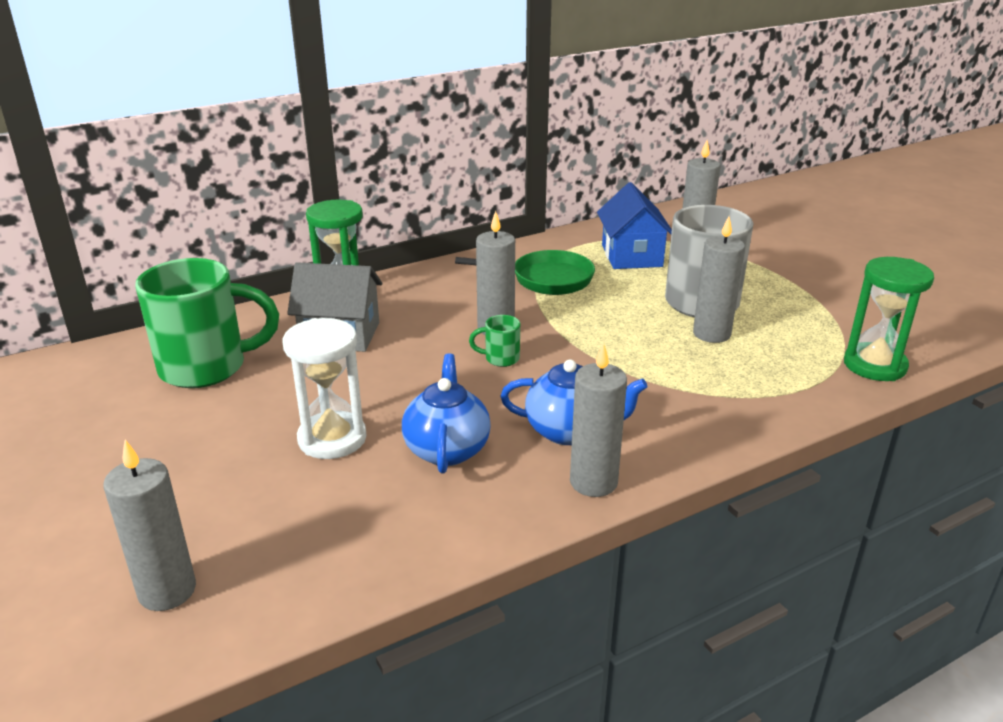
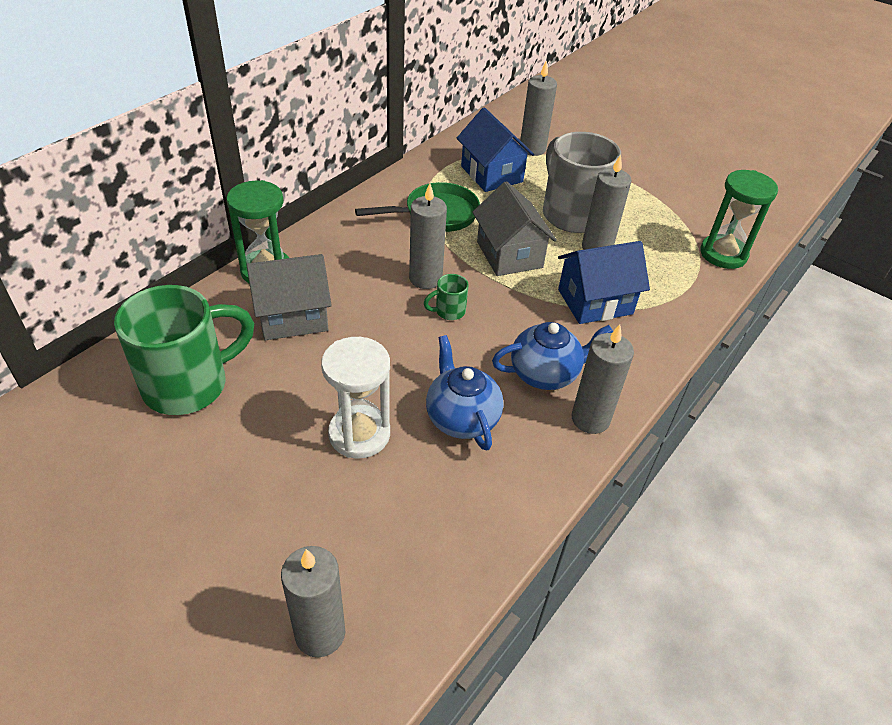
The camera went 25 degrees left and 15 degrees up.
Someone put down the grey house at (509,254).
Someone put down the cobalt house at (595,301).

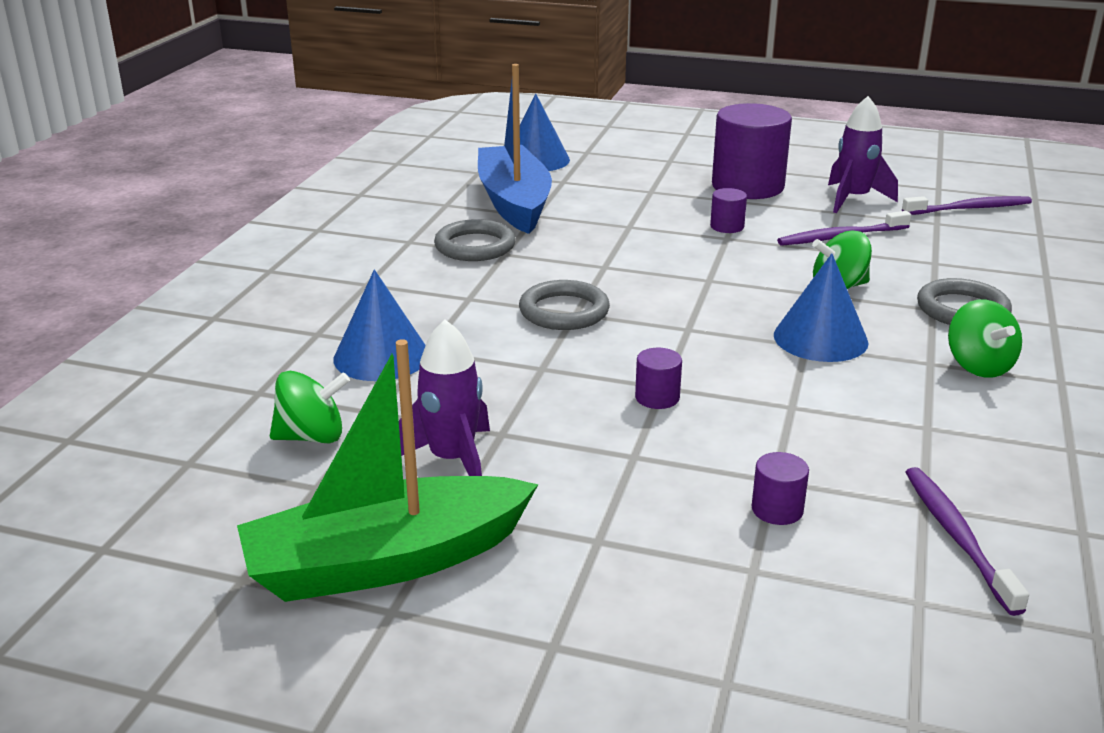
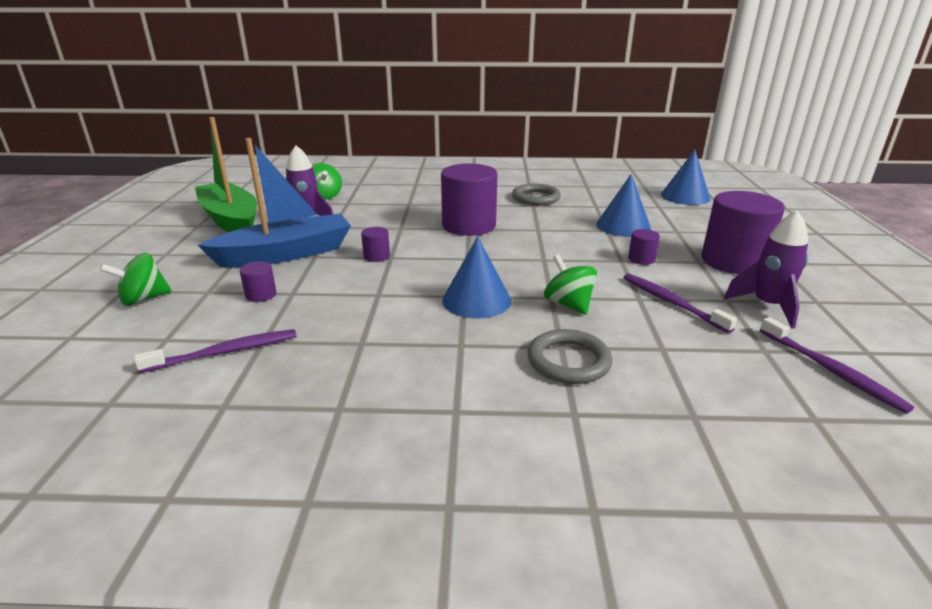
The camera went 75 degrees right and 0 degrees up.
Someone carried the green spinning top from (978,366) to (143,299).
Someone carried the cobalt sailboat from (514,202) to (286,254).
Someone swapped the grey torus at (564,311) for the purple cylinder at (469,225).
Someone carried the cobalt cone shape from (381,356) to (623,226).

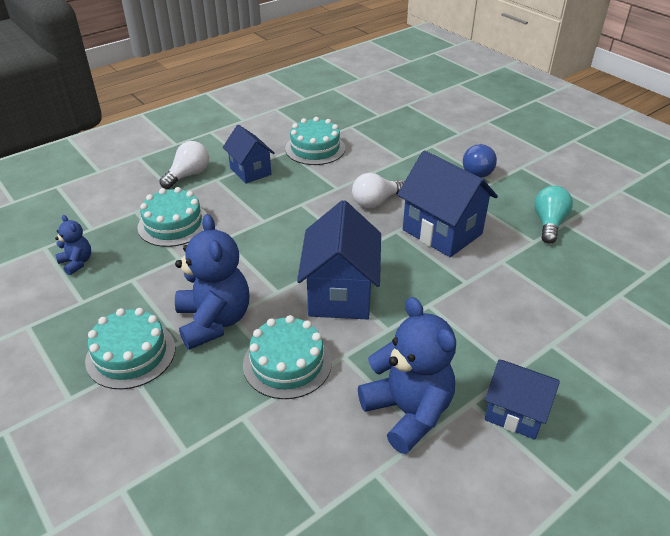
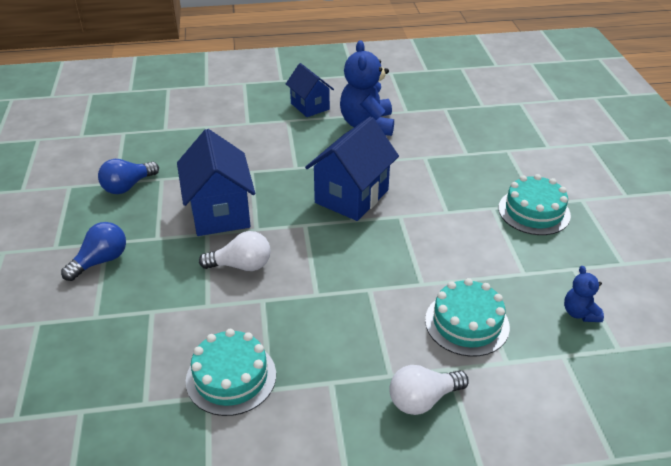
The camera went 150 degrees left and 0 degrees up.
Someone repainted the aqua light bulb at (549,223), which became the cobalt light bulb at (128,186).
Someone took away the cobalt teddy bear at (214,321).
Someone took away the cobalt house at (250,171).
Someone took away the aqua layer cake at (287,363).

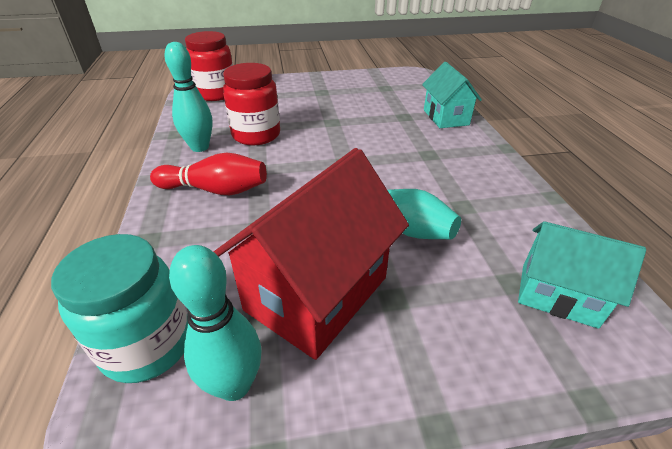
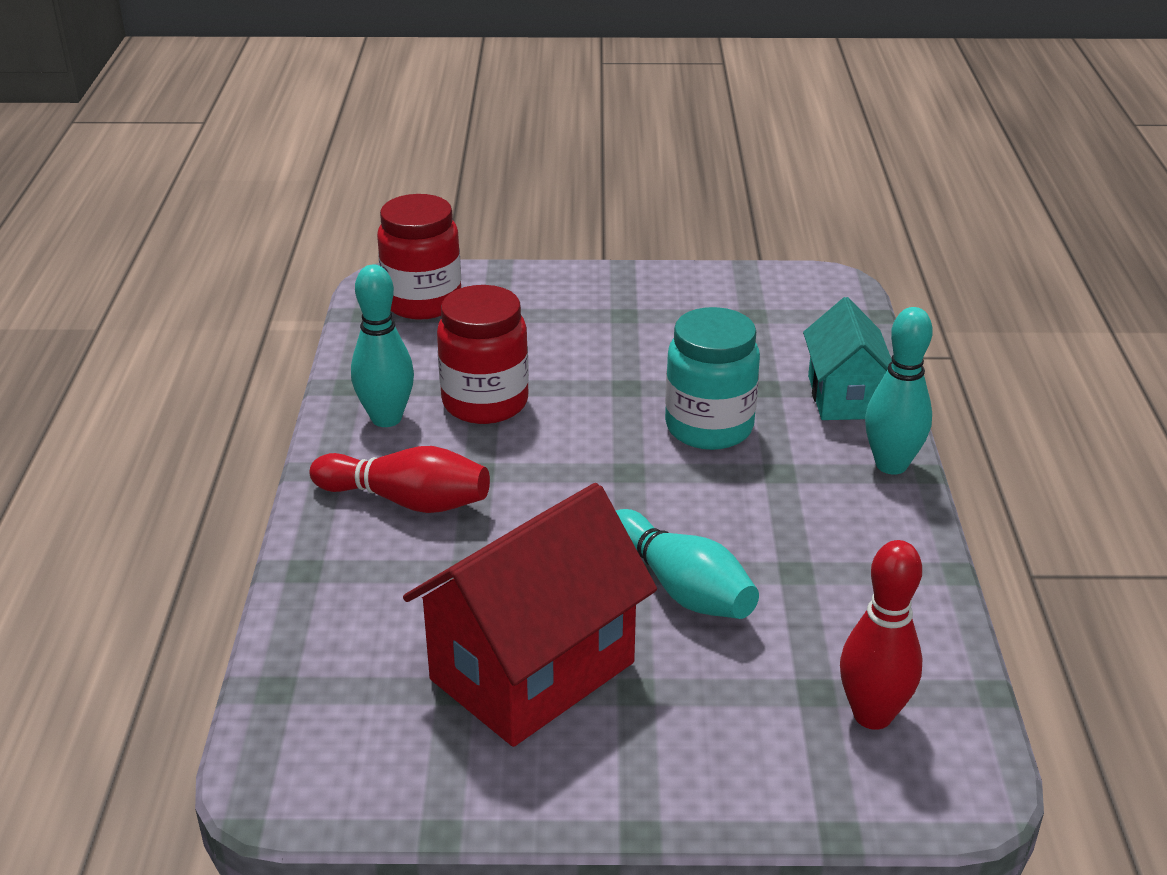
The camera went 10 degrees right and 5 degrees down.
Someone carried the aqua jar from (147,345) to (709,427).
Someone swapped the aqua house at (558,295) for the red bowling pin at (872,715).
Someone carried the aqua bowling pin from (234,385) to (891,465).

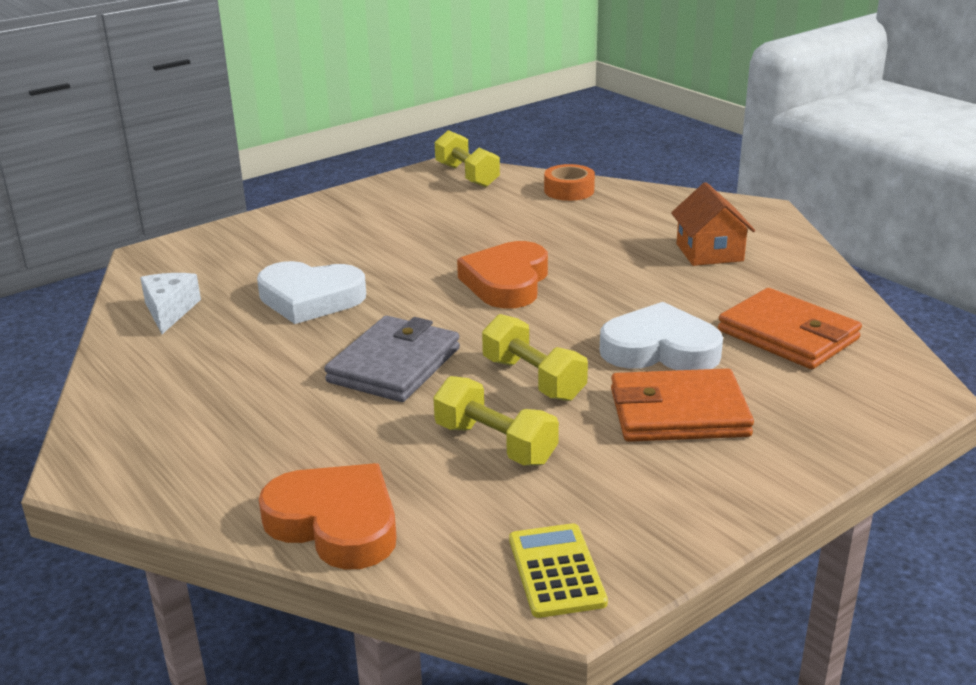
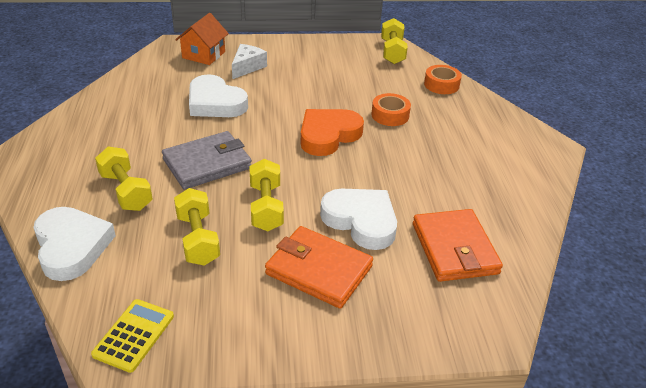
The camera went 30 degrees right and 10 degrees up.
Someone repainted the orange love heart at (336,523), which became the pure white love heart at (72,246).
Someone put down the golden dumbbell at (126,191).
Someone carried the orange house from (709,252) to (203,55).
Someone carried the pure white cheese from (169,311) to (247,67).
Someone put down the orange roll of tape at (390,115).

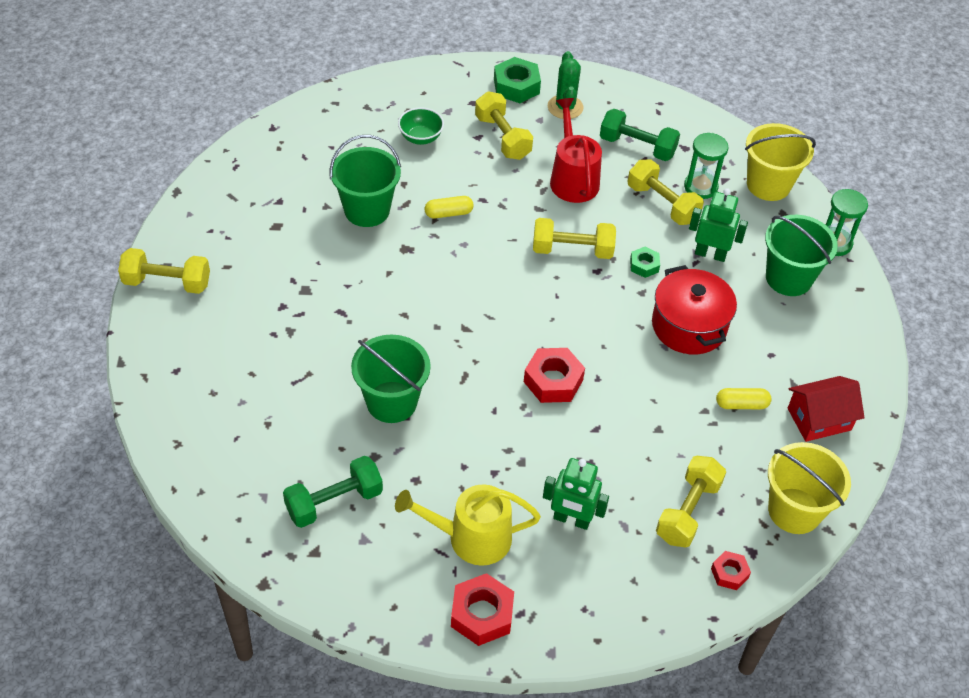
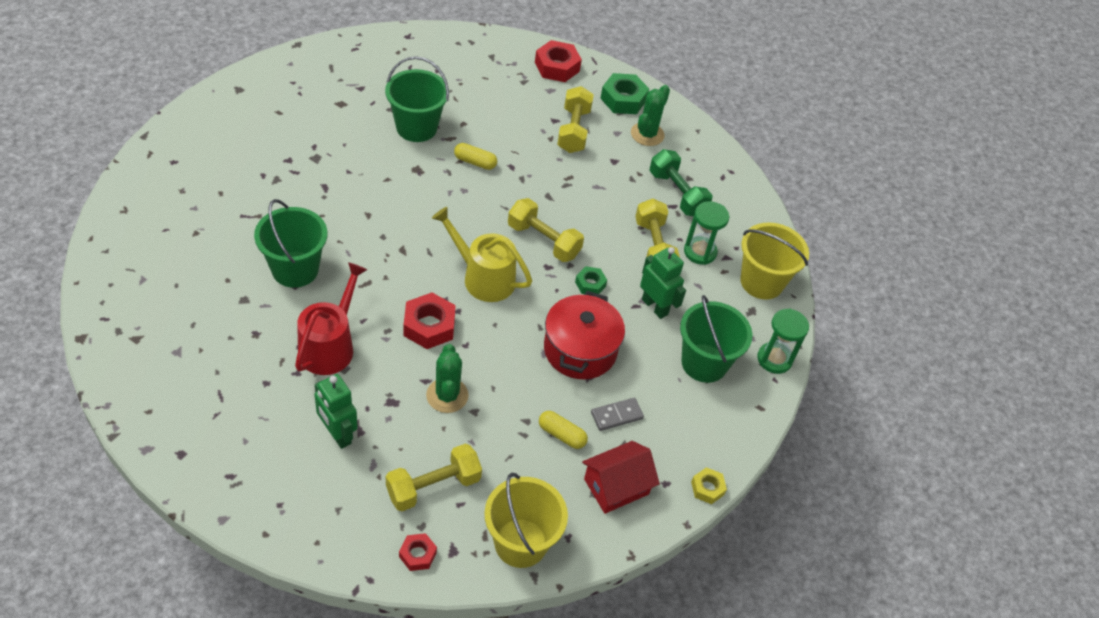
The camera went 30 degrees right and 0 degrees up.
Someone carried the red watering pot from (573,179) to (329,346).
Someone put down the green prickly plant at (447,395).
Someone carried the golden watering pot from (472,538) to (484,278).
Someone carried the red hex nut from (482,614) to (557,67).
Someone rotated the red house at (819,419) by 45 degrees counterclockwise.
Someone put down the grey domino at (616,415).
Someone put down the golden hex nut at (707,488).
Someone took away the golden dumbbell at (167,283).
Someone took away the green dumbbell at (334,502).
Someone took away the green serving bowl at (420,138).

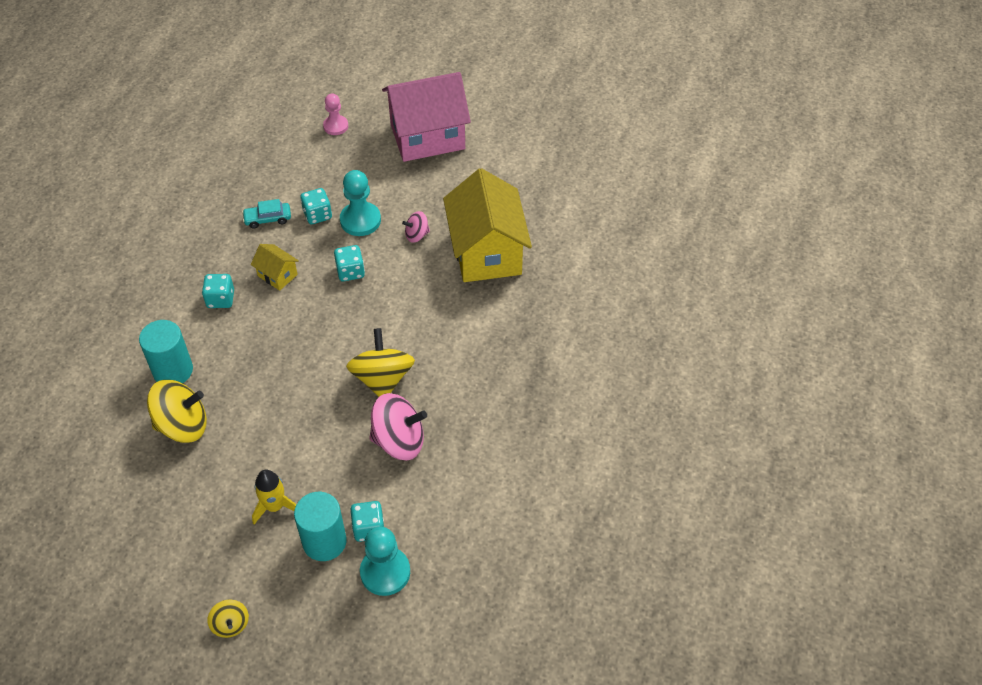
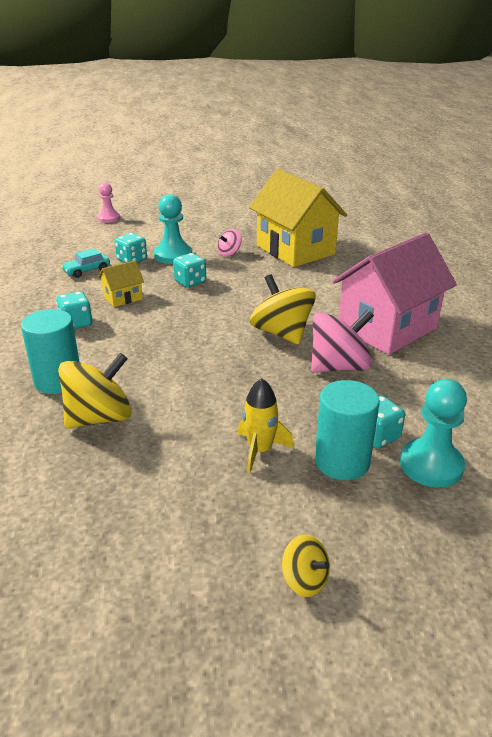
The camera went 25 degrees left and 20 degrees down.
Someone rotated the golden house at (277,275) by 45 degrees counterclockwise.
Someone carried the pink house from (427,137) to (387,328).

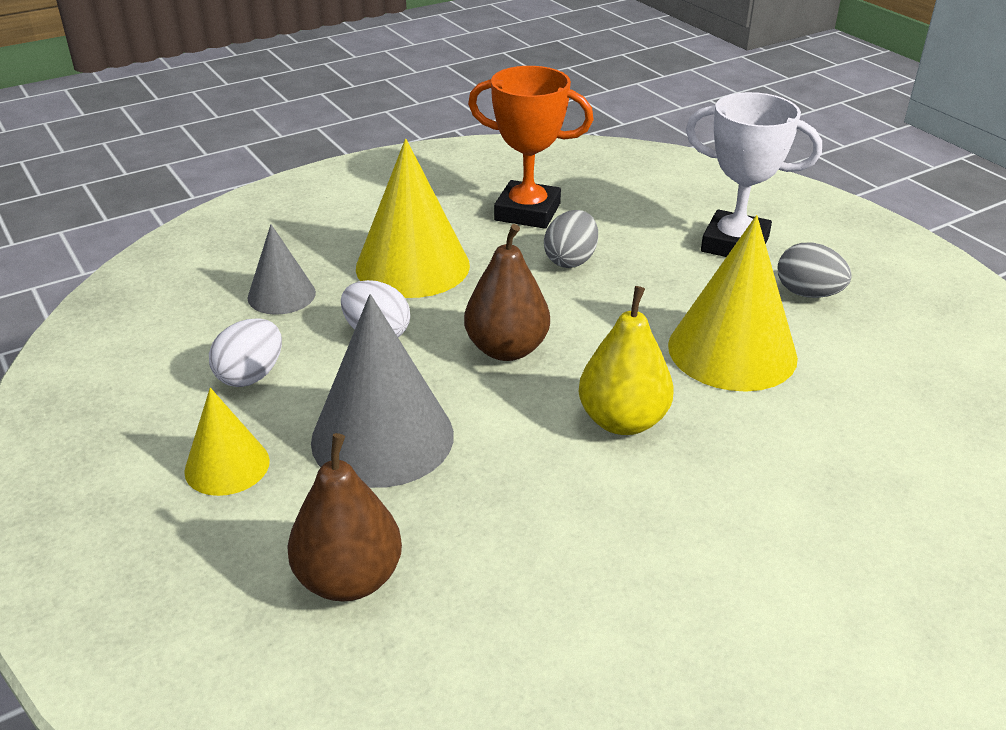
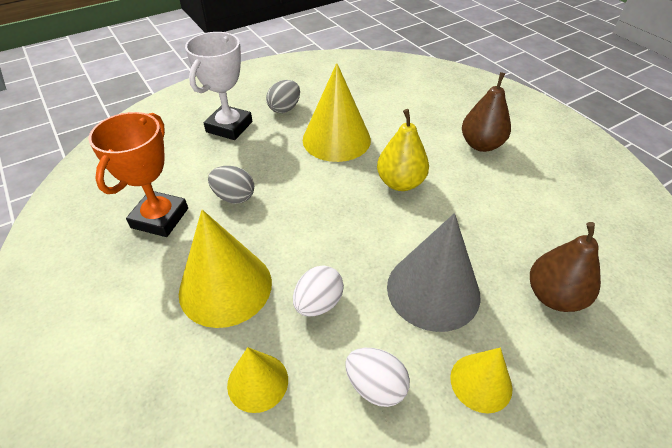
The camera went 90 degrees left and 10 degrees up.
Someone repainted the grey cone shape at (281,295), which became the golden cone shape at (257,382).
Someone carried the russet pear fruit from (506,349) to (481,145).

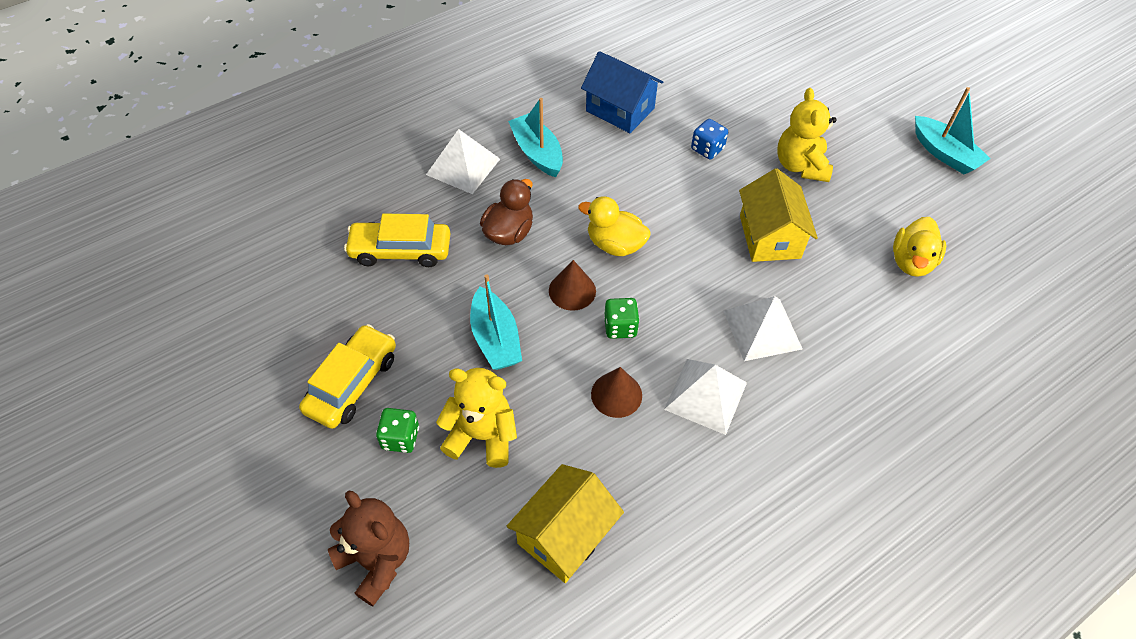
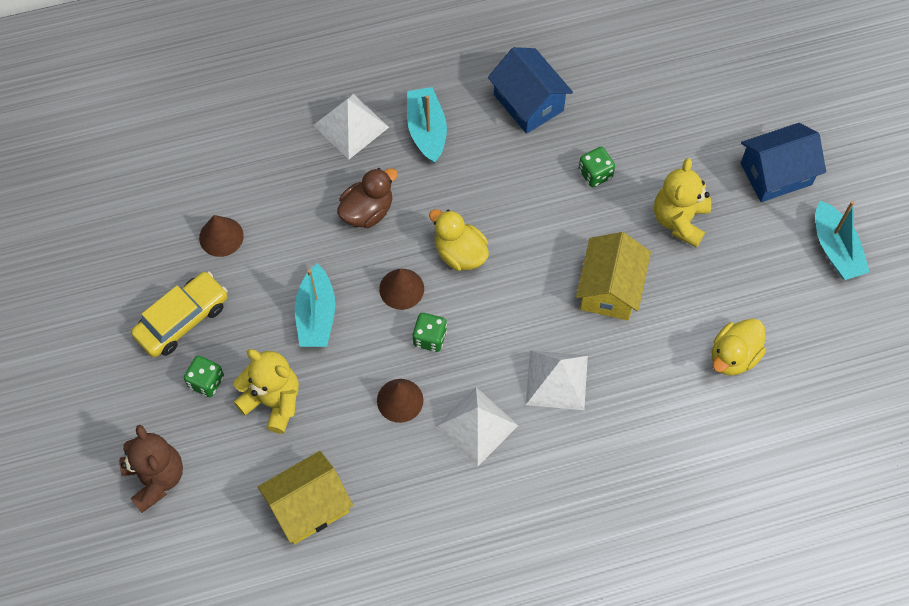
The camera went 20 degrees right and 10 degrees up.
Someone put down the russet cone shape at (221,236).
Someone repainted the cobalt game die at (707,149), which became the green game die at (595,174).
Someone put down the cobalt house at (776,174).
Someone took away the golden car at (400,250).

